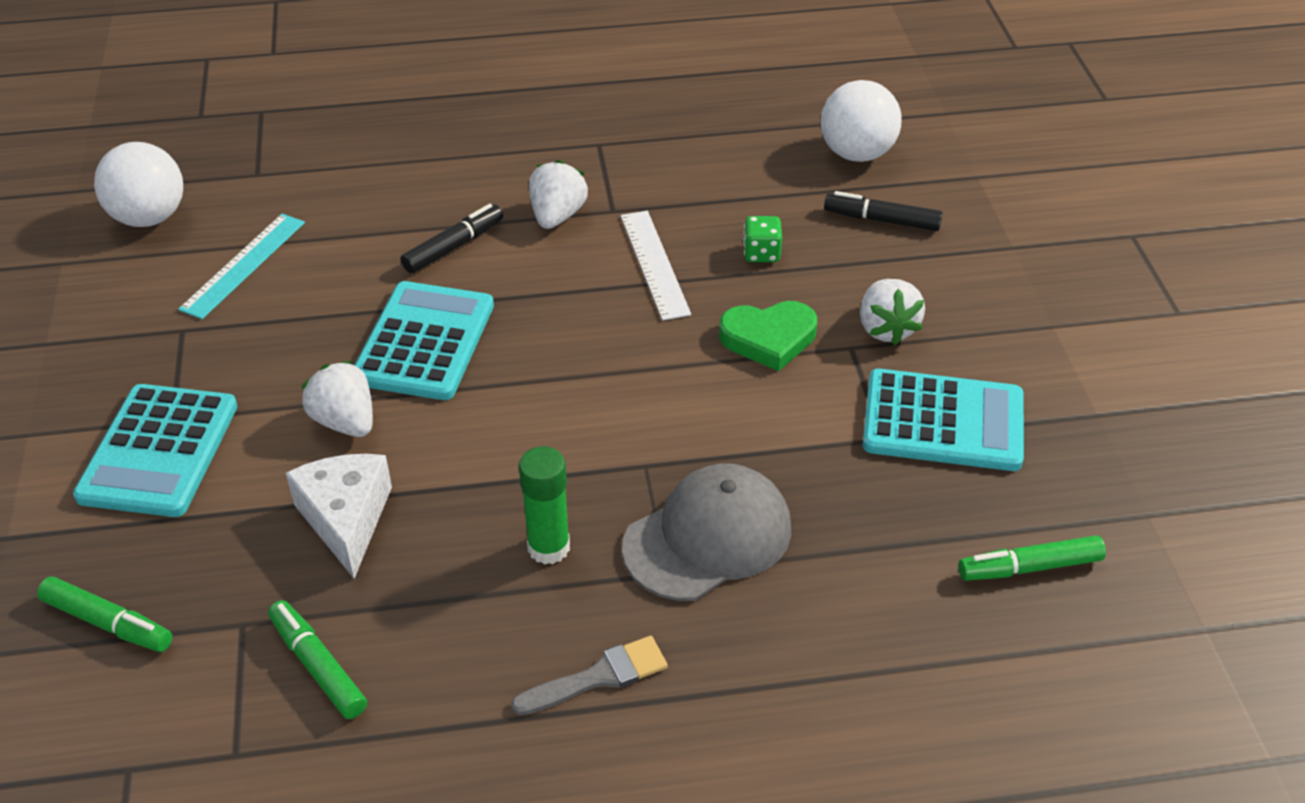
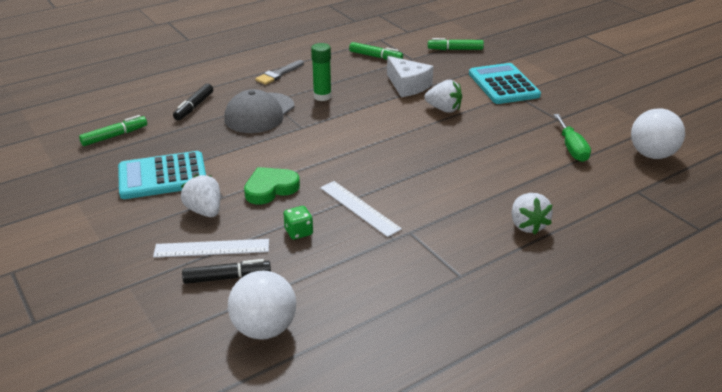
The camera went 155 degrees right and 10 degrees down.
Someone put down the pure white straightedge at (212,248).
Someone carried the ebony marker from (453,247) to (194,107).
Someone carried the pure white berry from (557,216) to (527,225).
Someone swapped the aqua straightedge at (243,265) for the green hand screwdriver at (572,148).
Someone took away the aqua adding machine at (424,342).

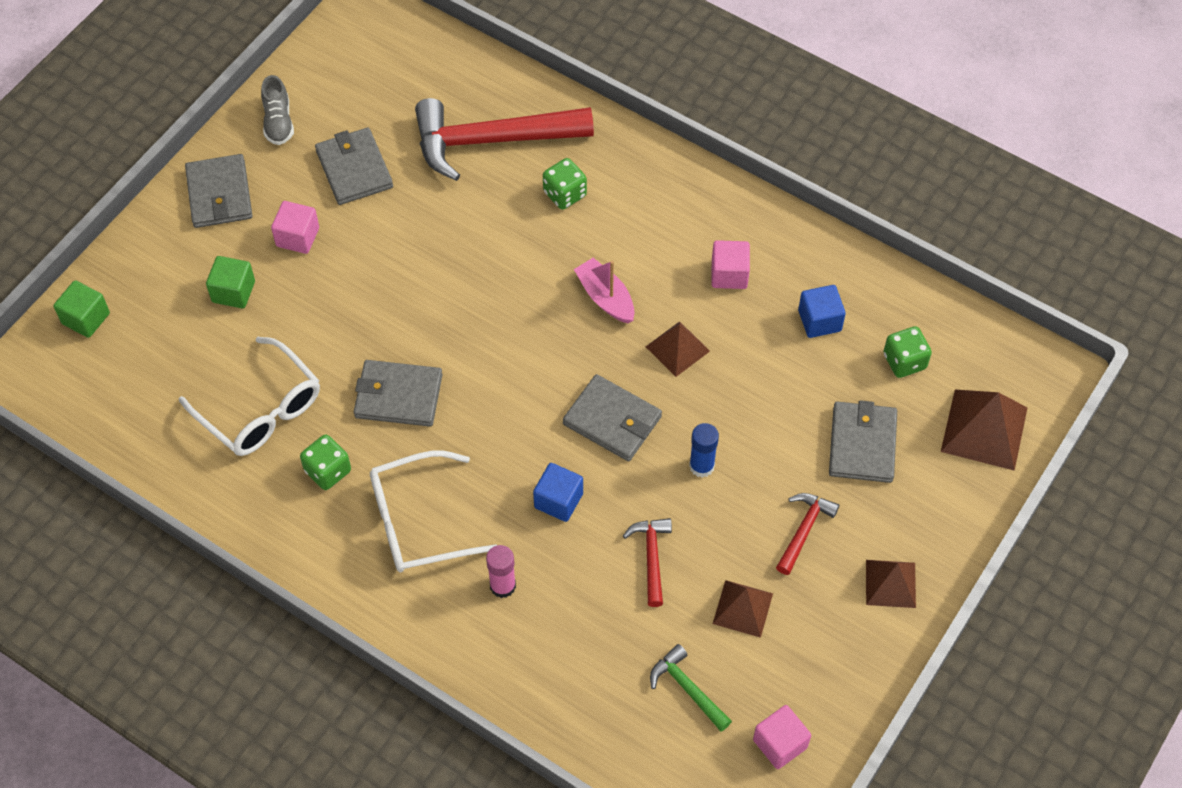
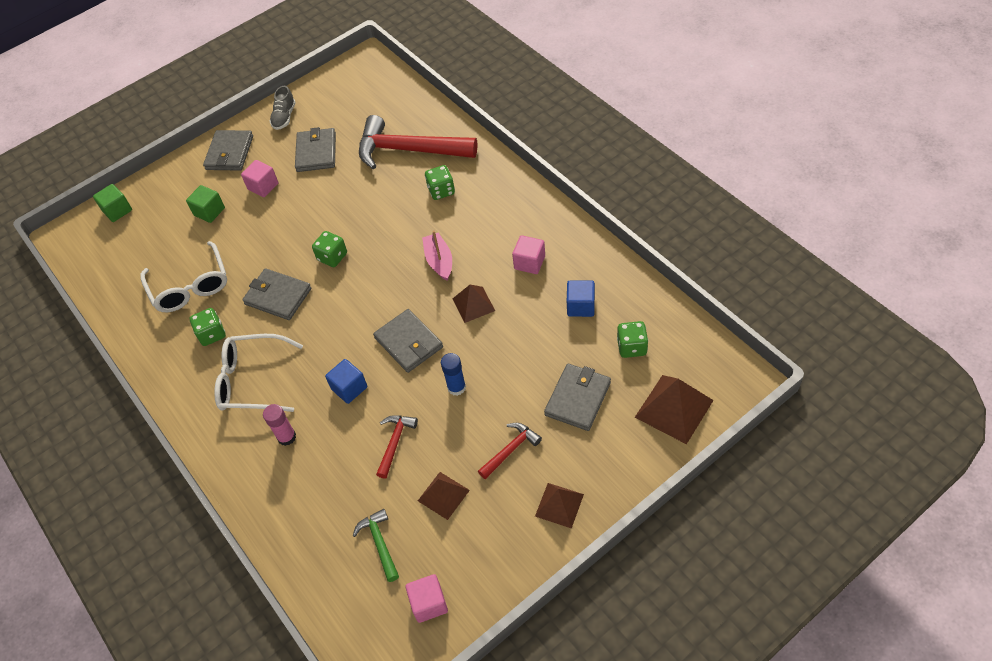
The camera went 25 degrees right and 5 degrees down.
Someone put down the green game die at (332,257).

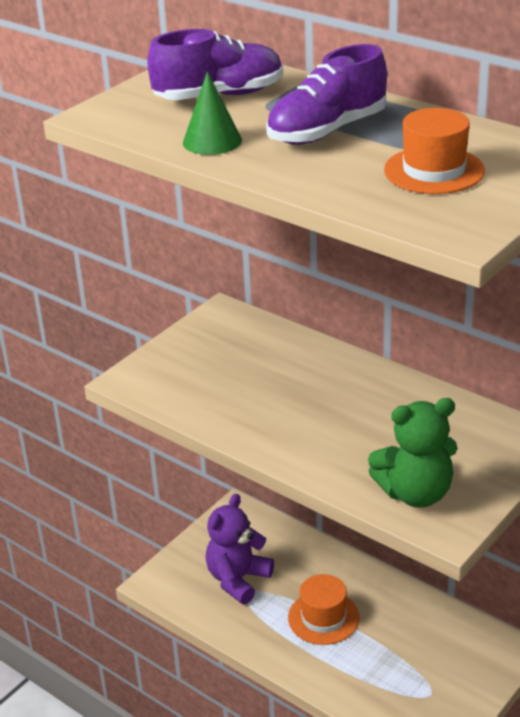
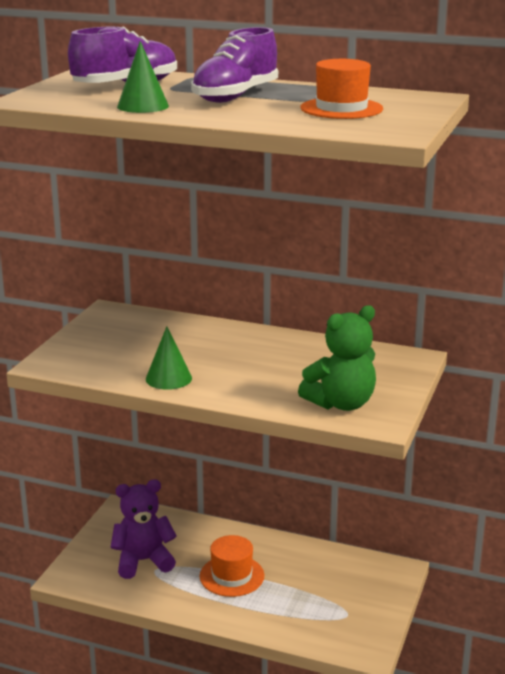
The camera went 20 degrees left and 10 degrees down.
Someone rotated the purple teddy bear at (238,579) by 60 degrees clockwise.
Someone put down the green cone shape at (168,378).

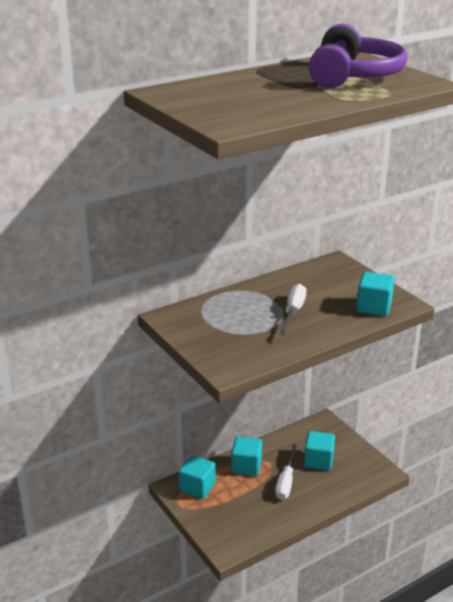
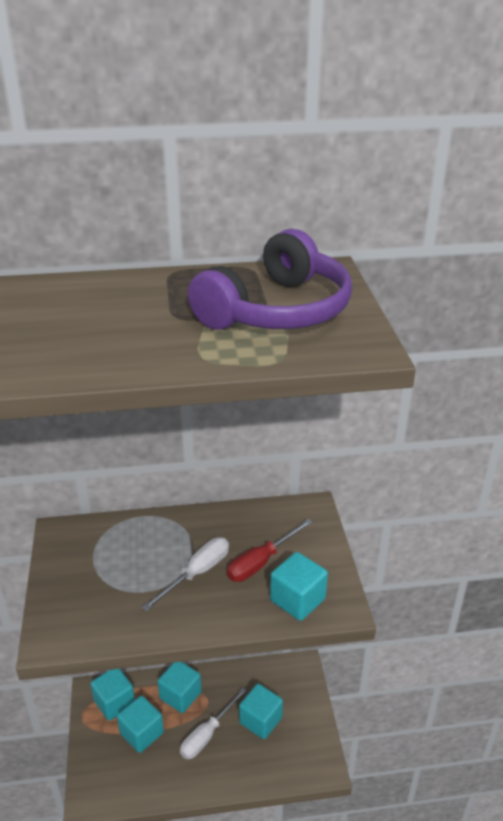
The camera went 25 degrees right and 5 degrees up.
Someone put down the aqua cube at (141,733).
Someone put down the red hand screwdriver at (261,562).

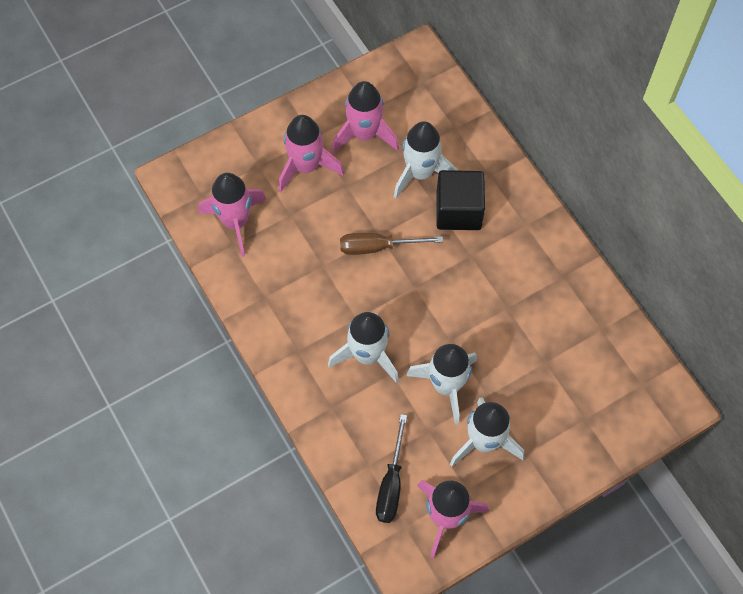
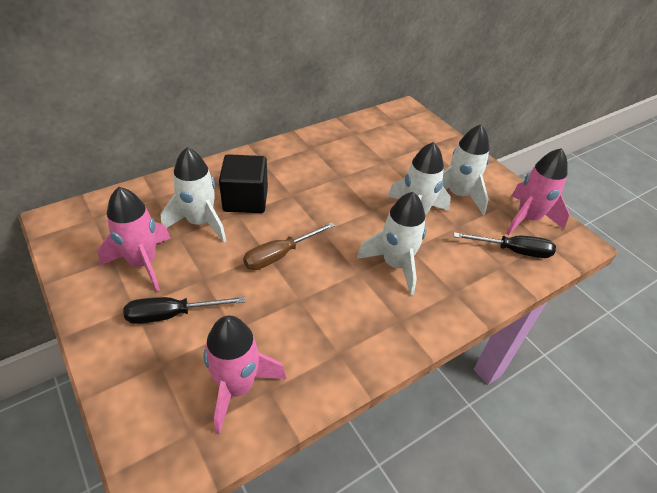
The camera went 95 degrees left and 20 degrees down.
Someone swapped the pink spaceship at (306,166) for the ebony hand screwdriver at (172,315).
Someone rotated the russet hand screwdriver at (377,247) by 60 degrees clockwise.

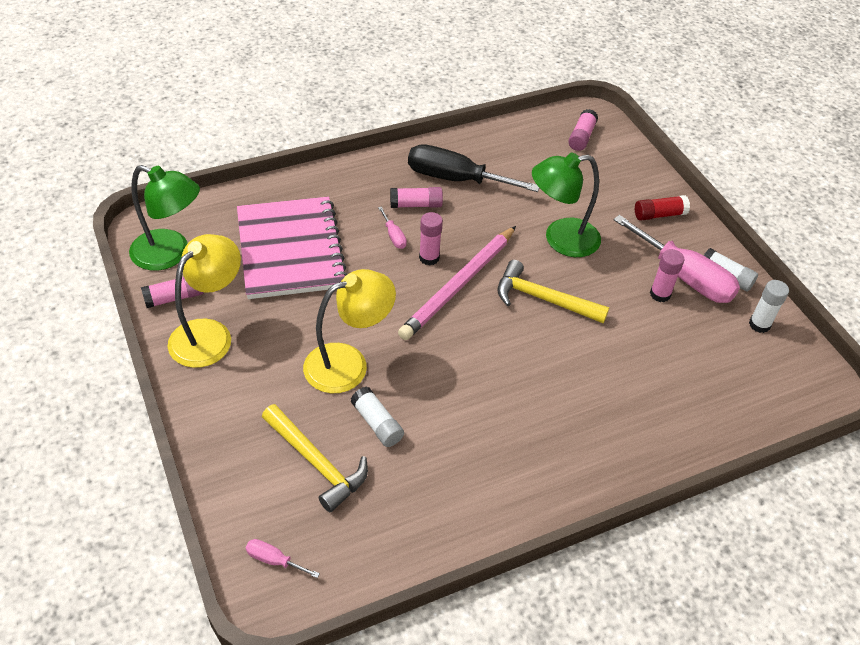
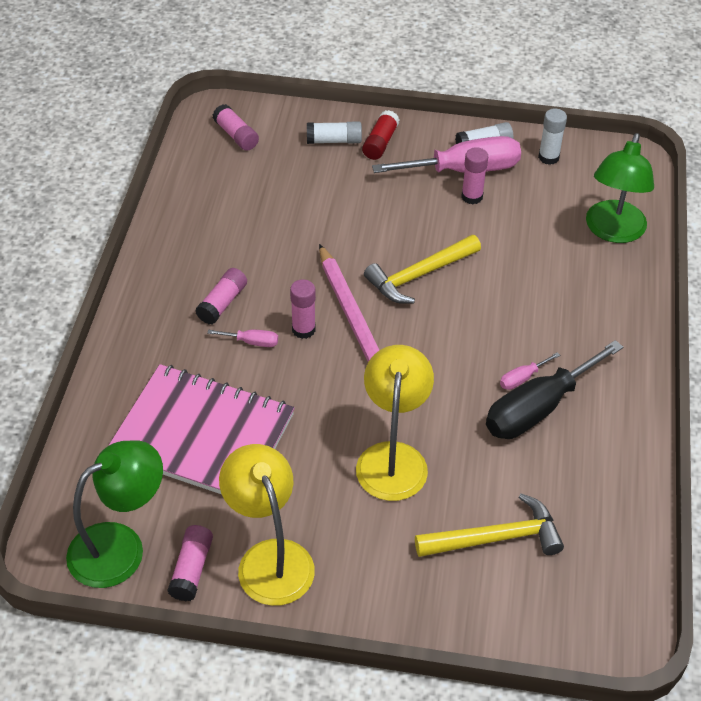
The camera went 55 degrees left and 0 degrees up.
Someone carried the pure white stick of glue from (377,423) to (334,141).
Someone carried the ebony hand screwdriver from (455,179) to (538,408).
Someone carried the pink hand screwdriver from (274,560) to (522,378).
Someone carried the green desk lamp from (561,239) to (613,231).

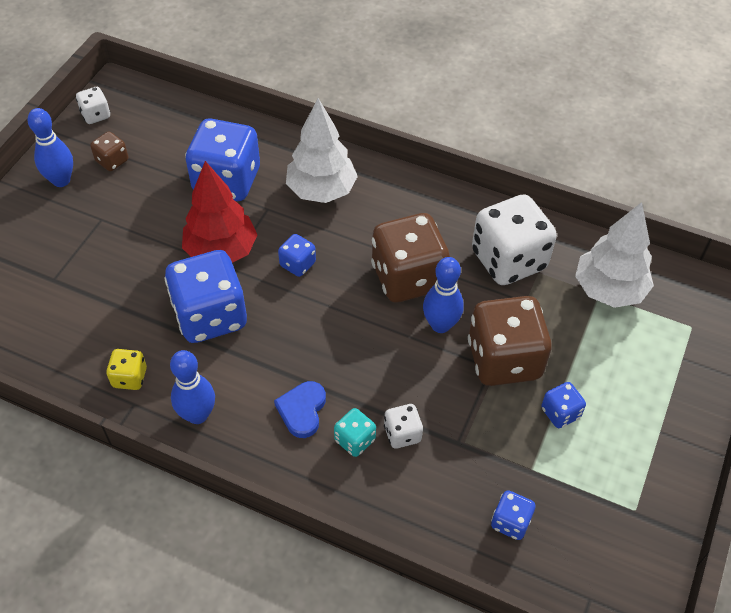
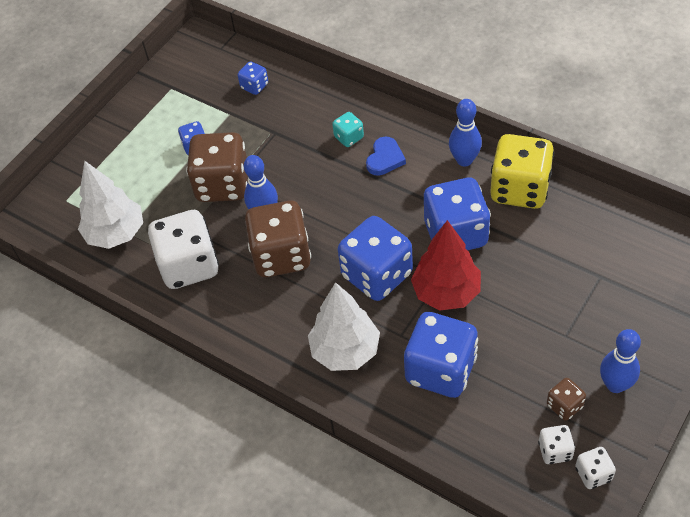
The camera went 165 degrees left and 0 degrees up.
Someone scaled the cobalt game die at (297,264) by 2.16.
Someone scaled the golden game die at (129,377) by 2.16.
Someone carried the pure white game die from (402,434) to (555,451).

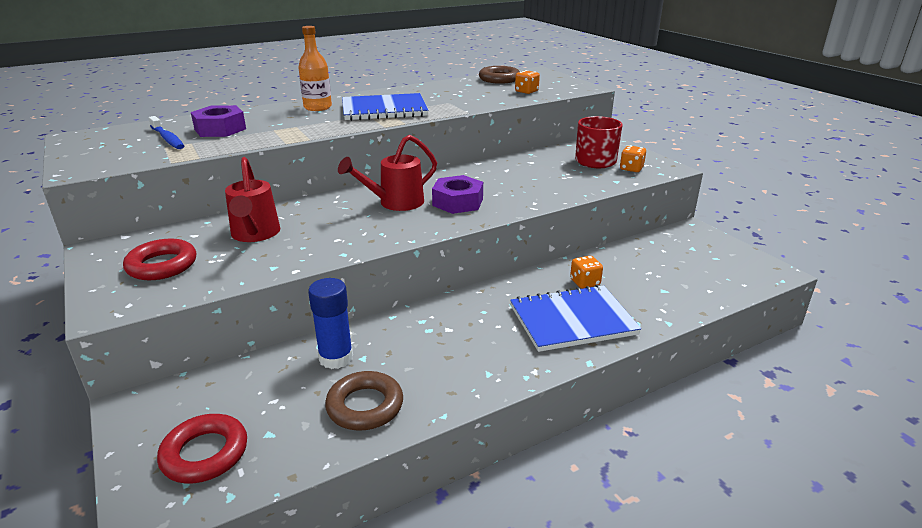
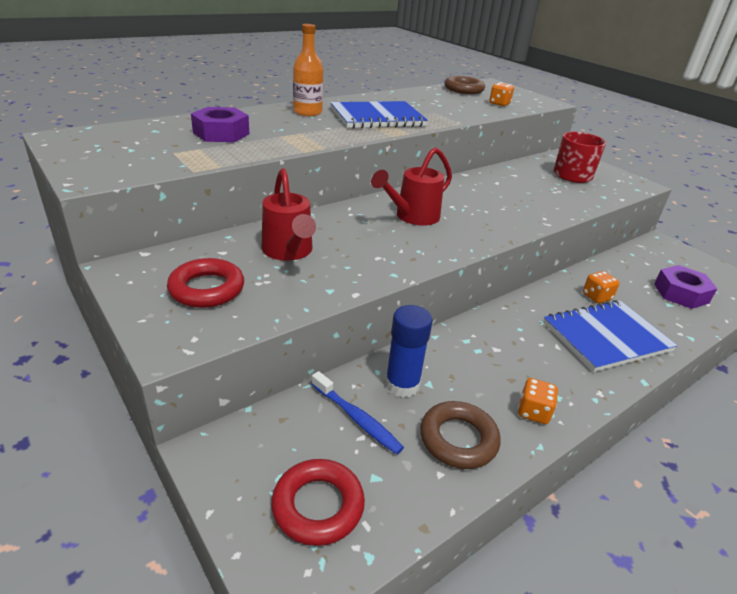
The camera went 10 degrees left and 5 degrees up.
Someone carried the cobalt toothbrush from (167,138) to (357,419).
Someone carried the orange game die from (631,169) to (533,412).
Someone carried the purple hex nut from (458,202) to (681,293).

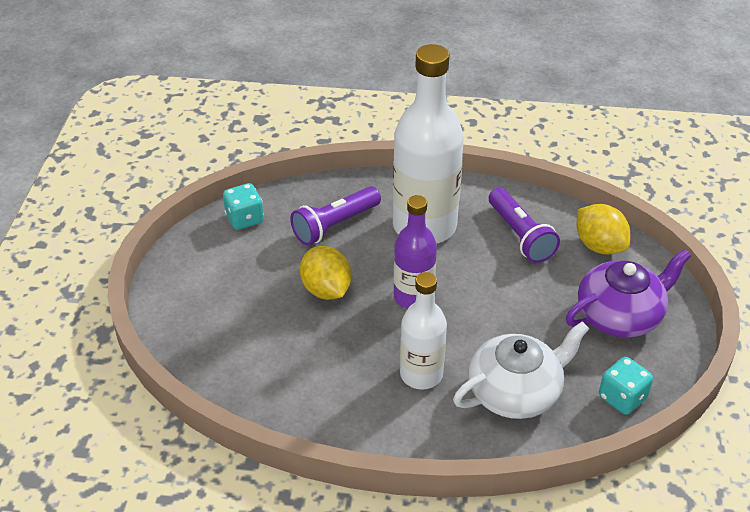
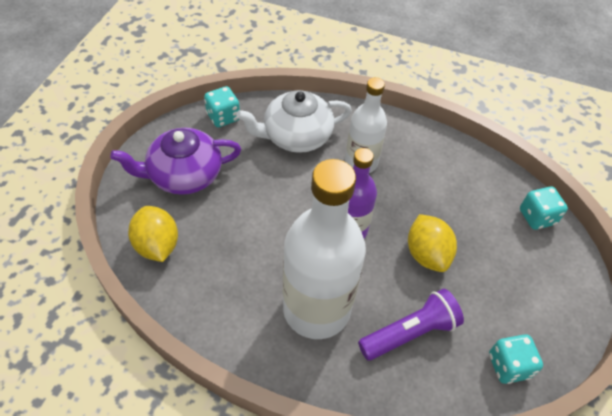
The camera went 170 degrees left and 10 degrees up.
Someone put down the aqua game die at (537,217).
Someone took away the purple pocket torch at (520,235).

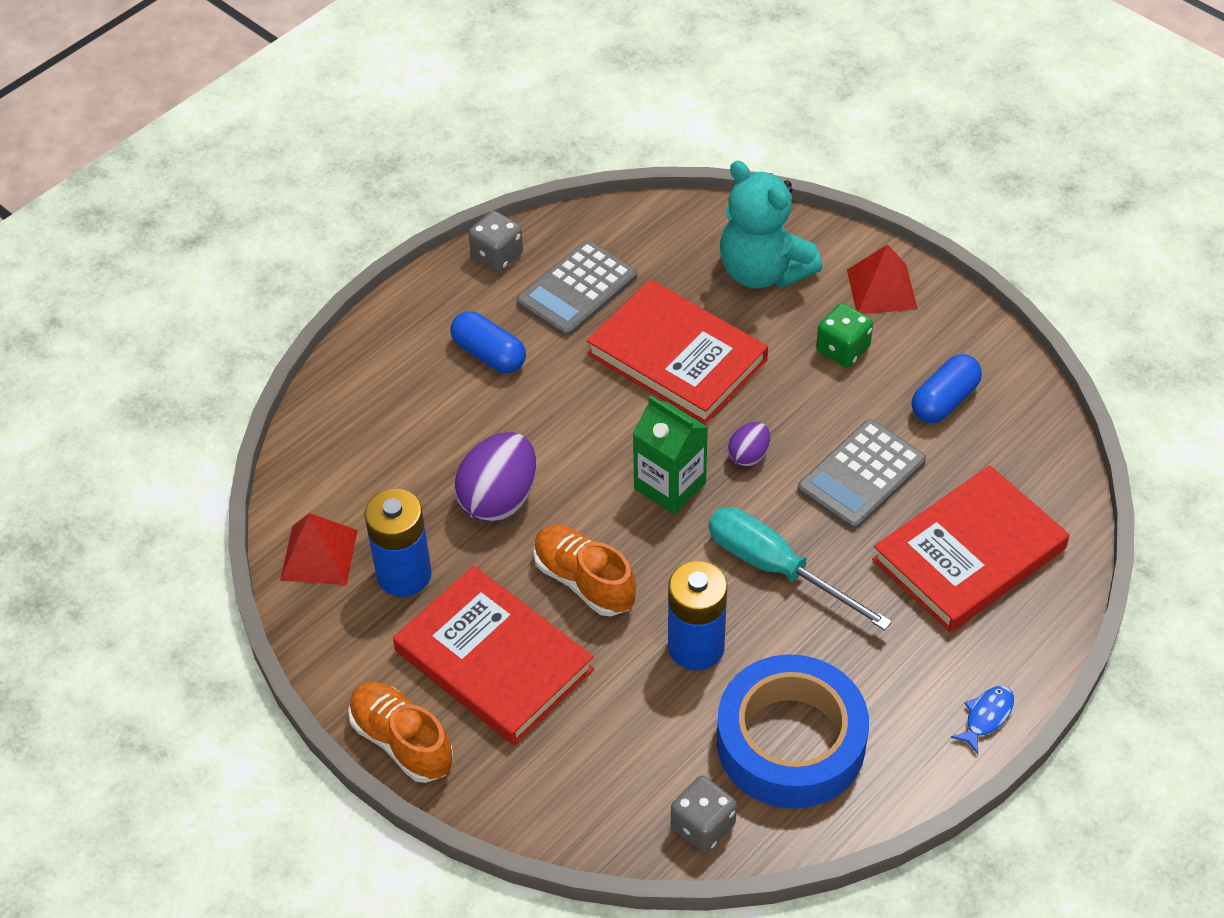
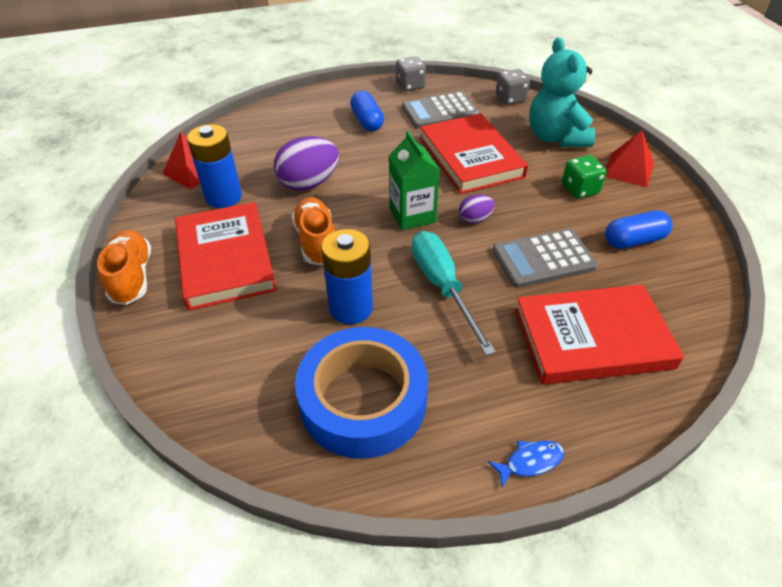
The camera went 30 degrees right and 5 degrees down.
Someone carried the grey game die from (703,826) to (510,99).

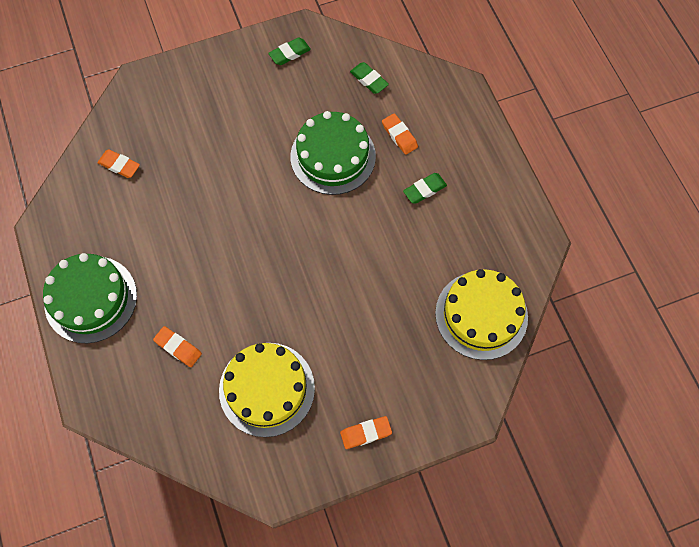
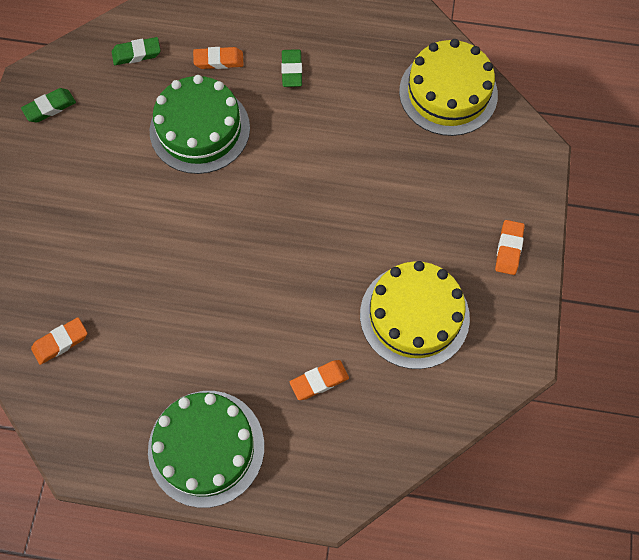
The camera went 60 degrees left and 0 degrees up.
Someone rotated the green eraser at (289,53) by 60 degrees clockwise.

